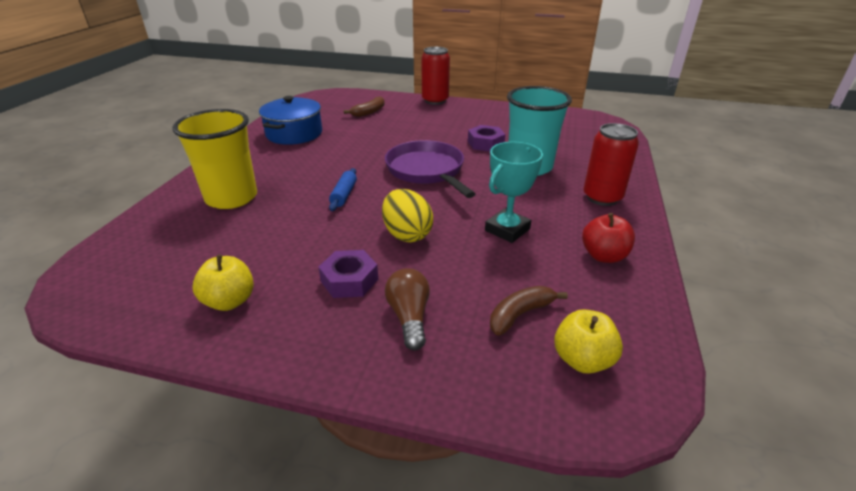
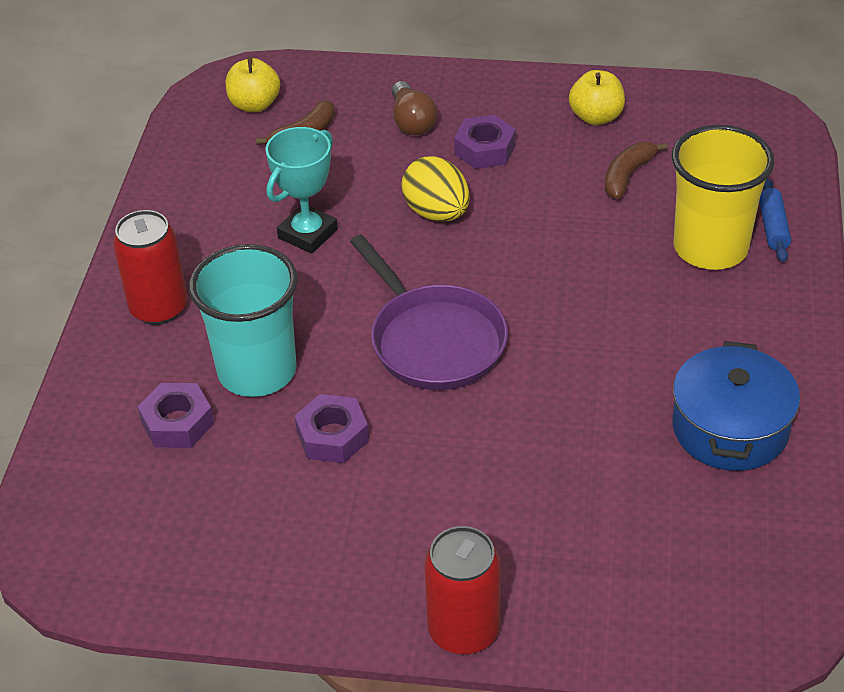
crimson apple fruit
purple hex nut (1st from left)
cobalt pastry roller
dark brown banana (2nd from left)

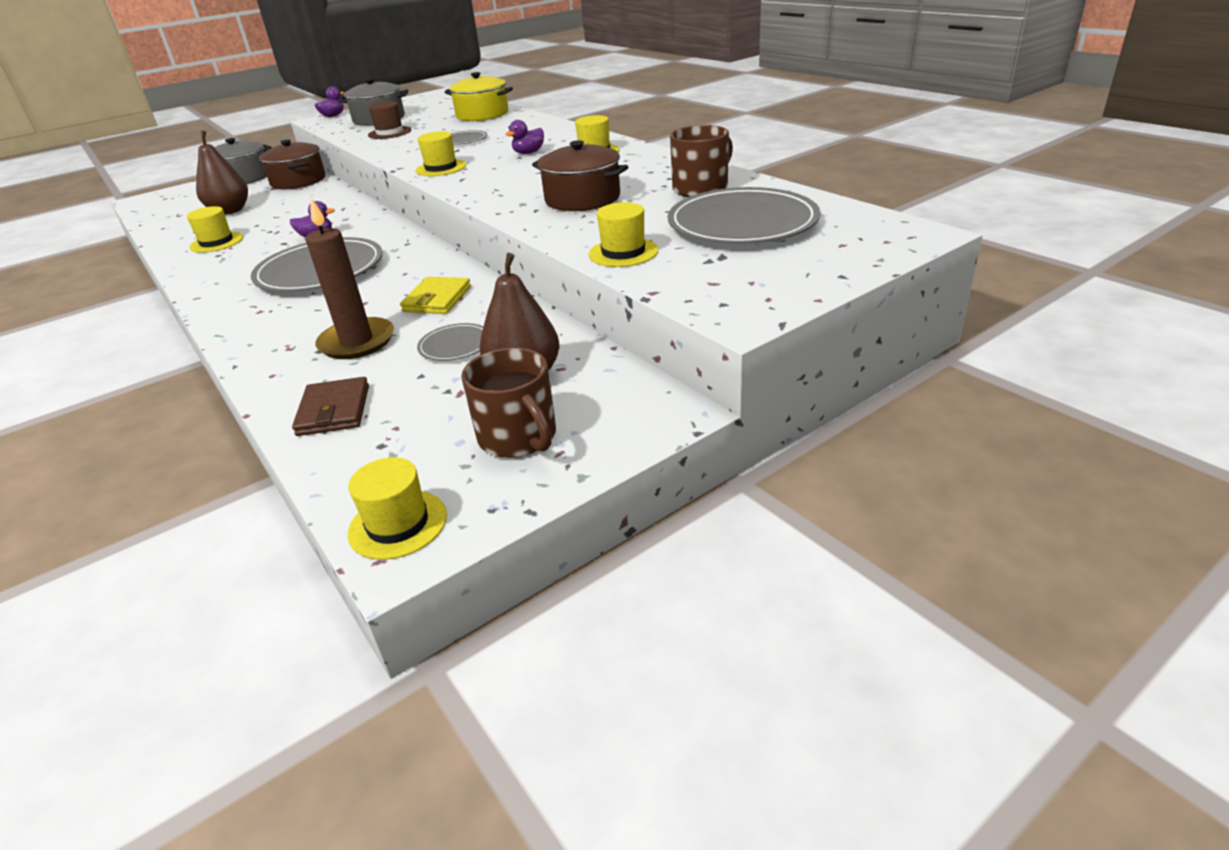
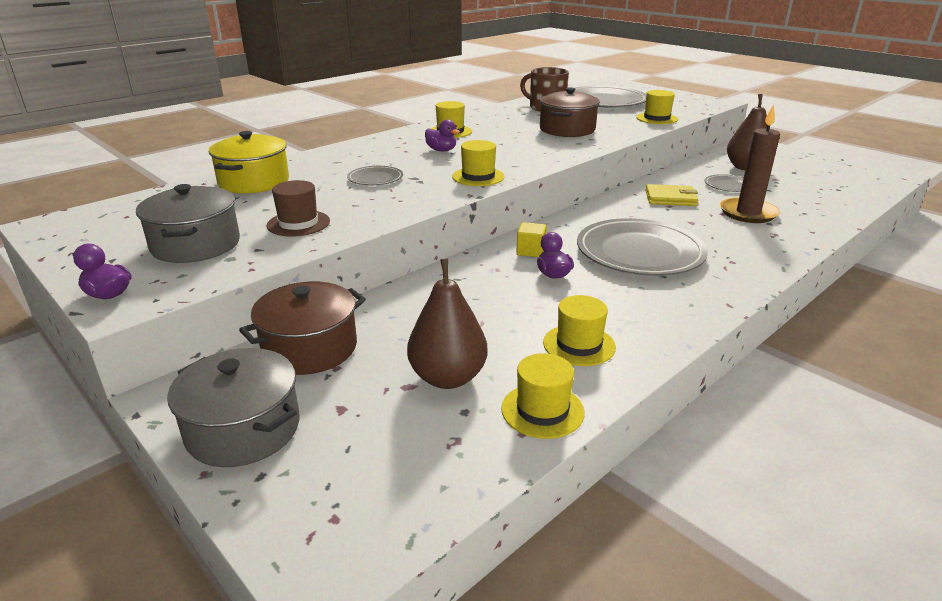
dark brown wallet
dark brown mug (1st from left in the first image)
golden solid cube
golden tall hat (3rd from left)

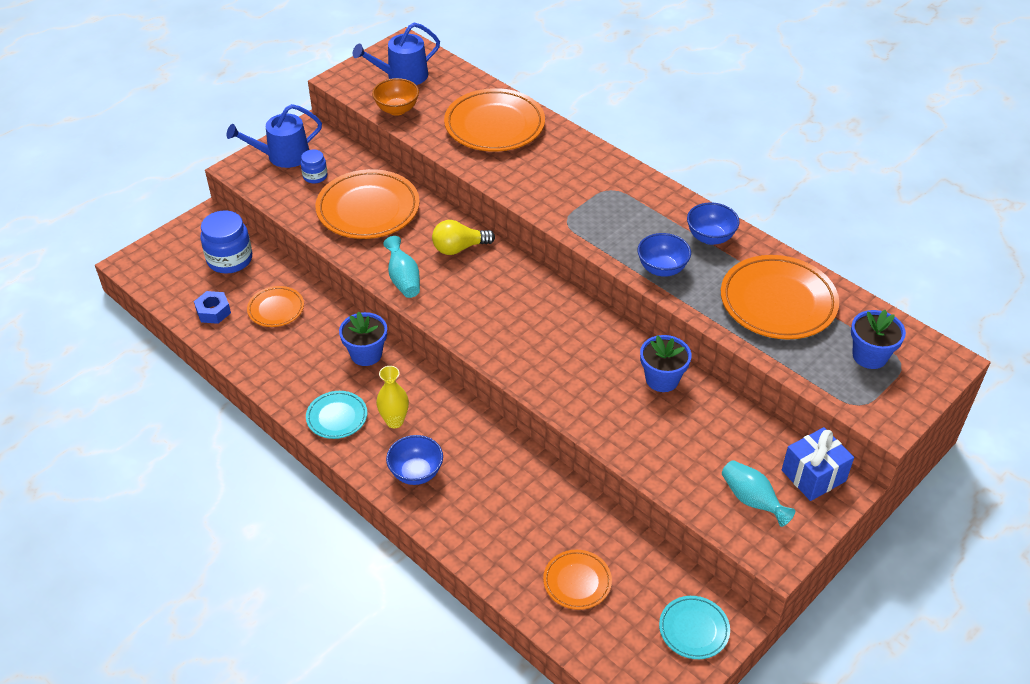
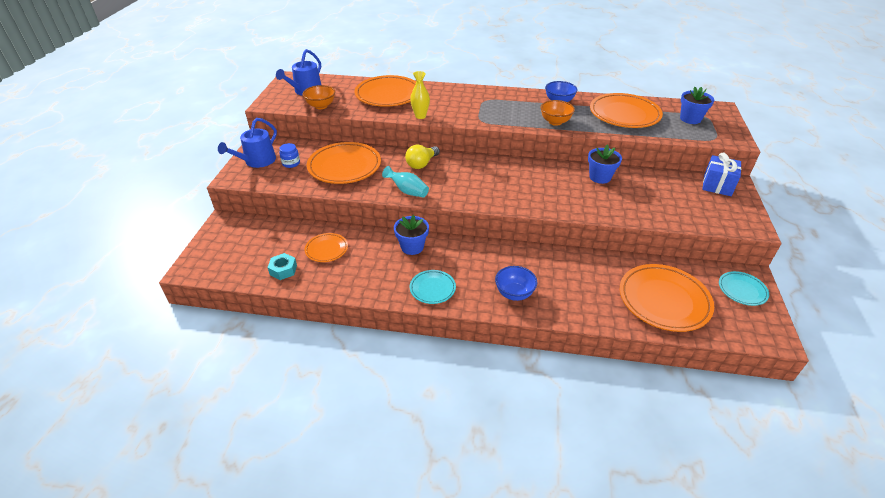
cobalt preserve jar (1st from left in the first image)
teal vase (2nd from left in the first image)
golden vase
teal hex nut
orange bowl (2nd from left)
orange flat dish (5th from left)

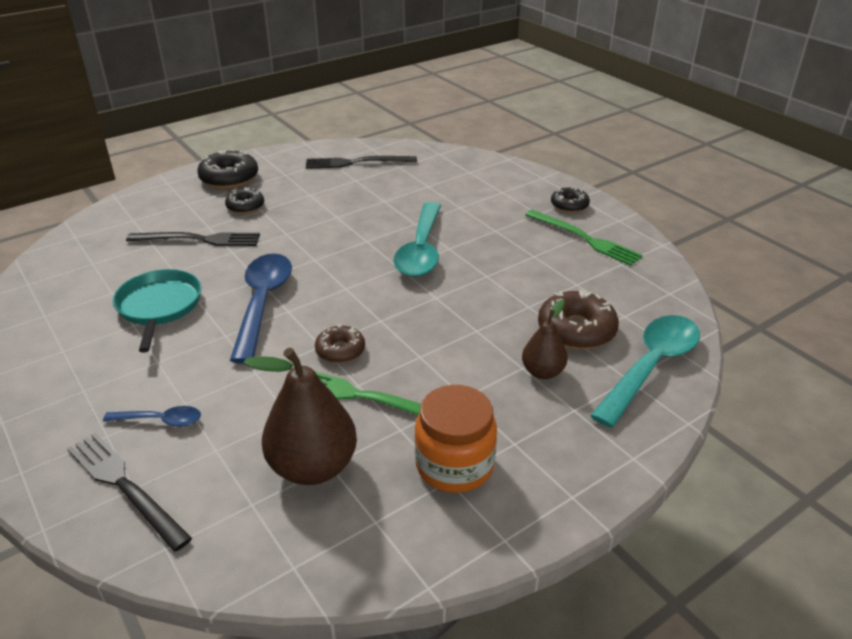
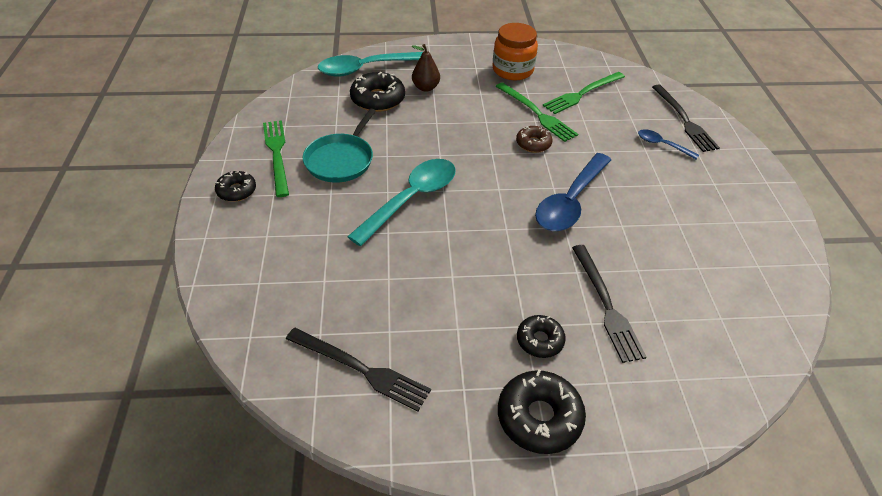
teal frying pan
green fork (3rd from left)
black glazed donut (2nd from left)
black fork (2nd from left)

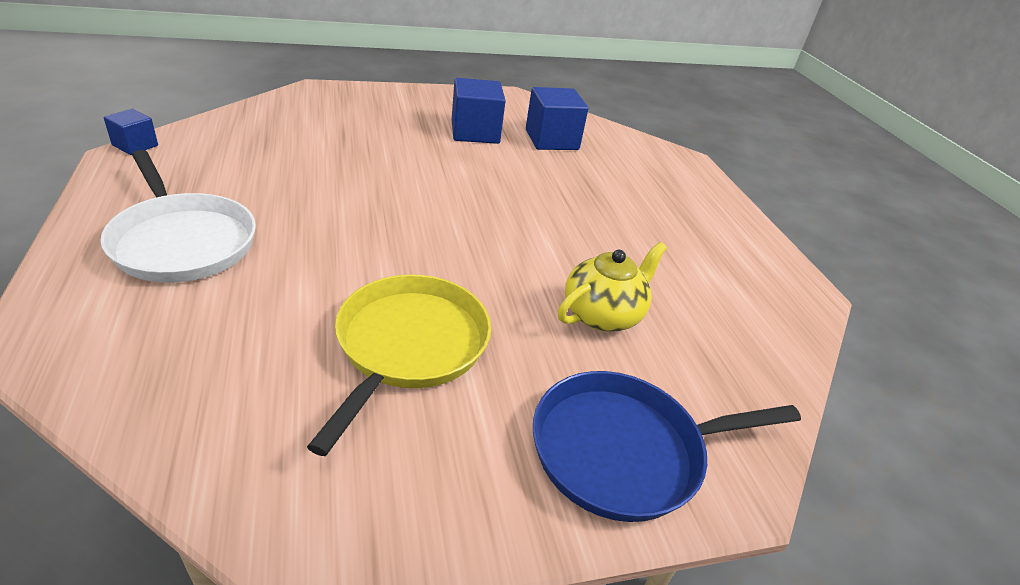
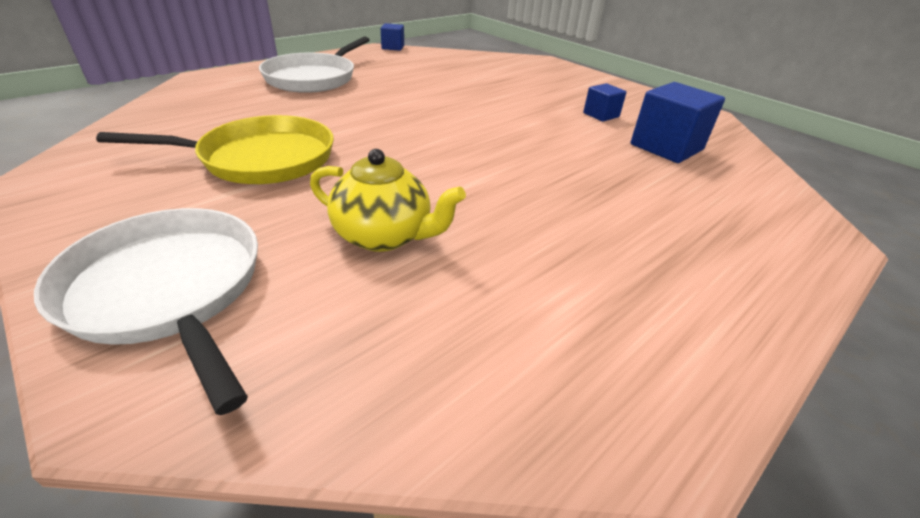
pure white frying pan (1st from left)
cobalt solid cube (2nd from left)

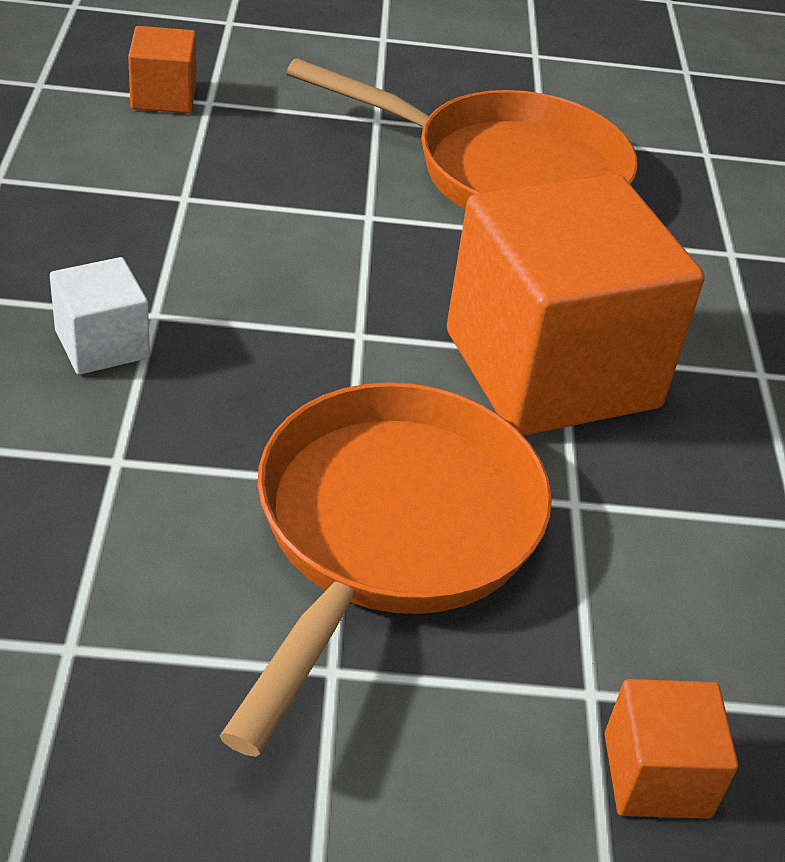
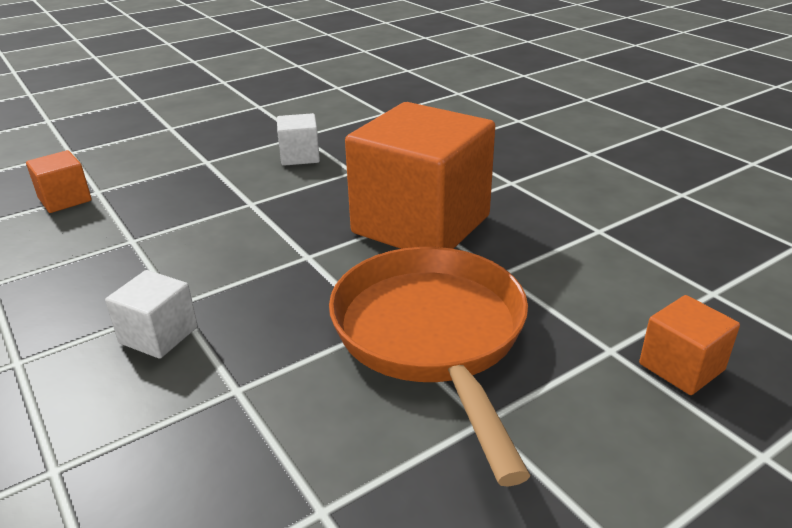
pure white solid cube (2nd from left)

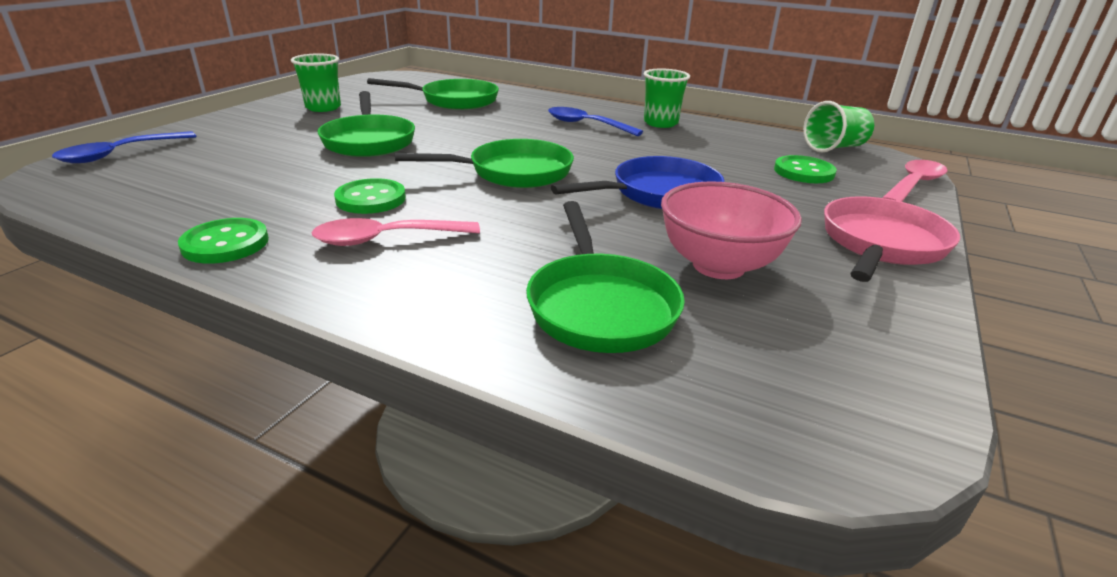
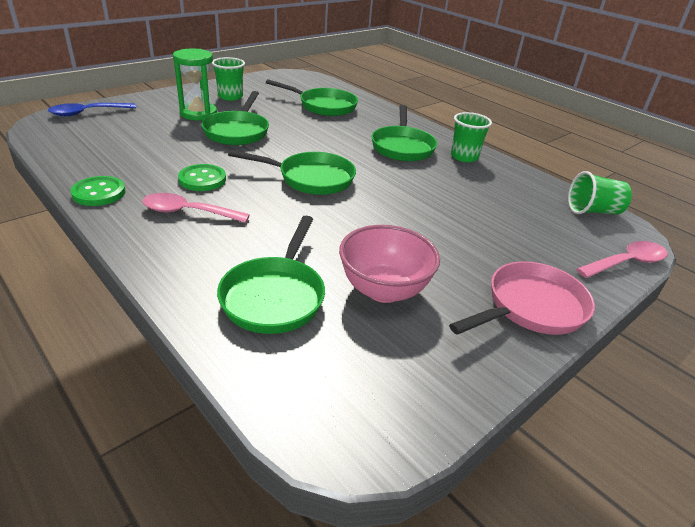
cobalt frying pan
green shirt button (3rd from left in the first image)
green sand timer
green frying pan (5th from left)

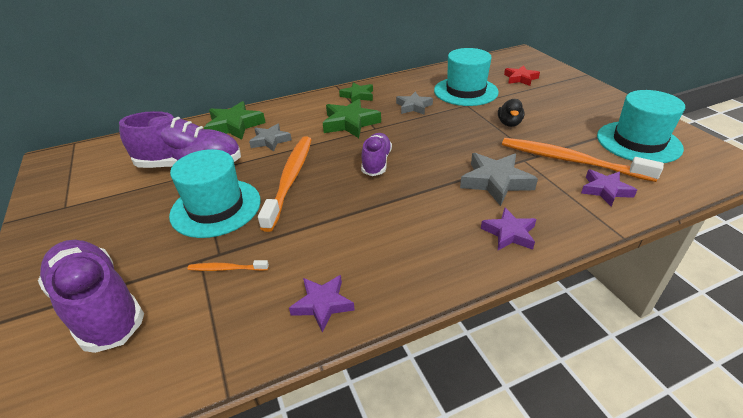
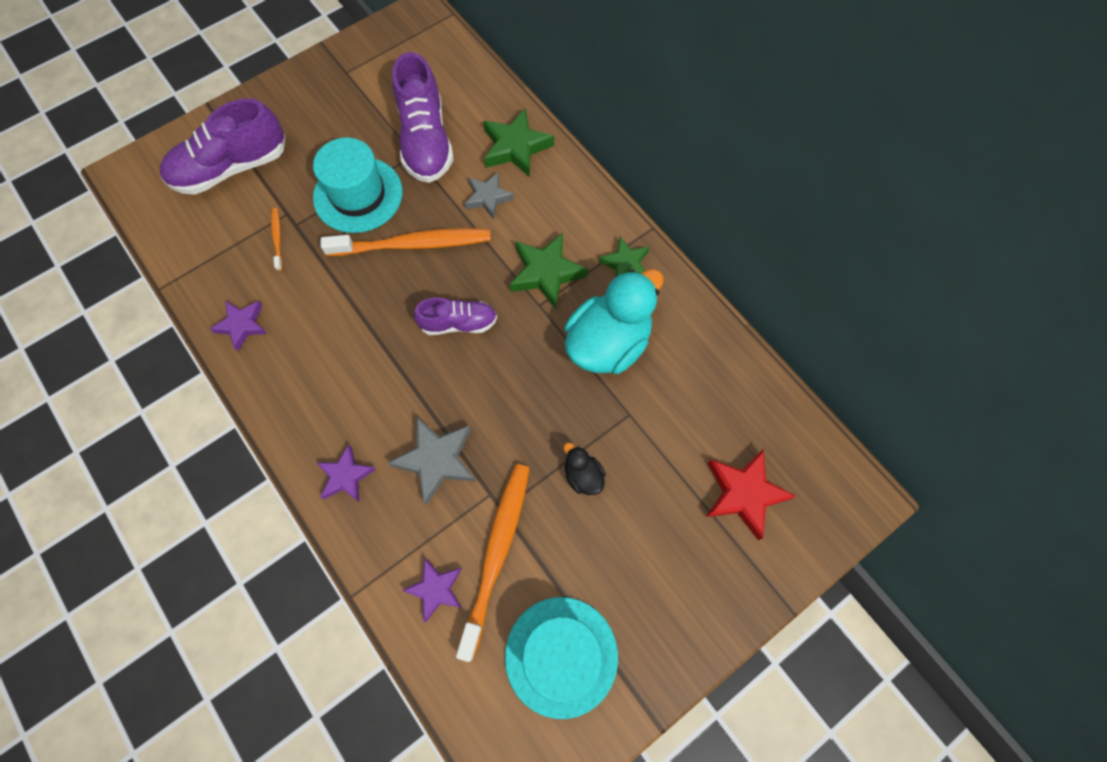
teal tall hat (2nd from left in the first image)
teal duck
purple sneaker (1st from left)
black duck
crimson star

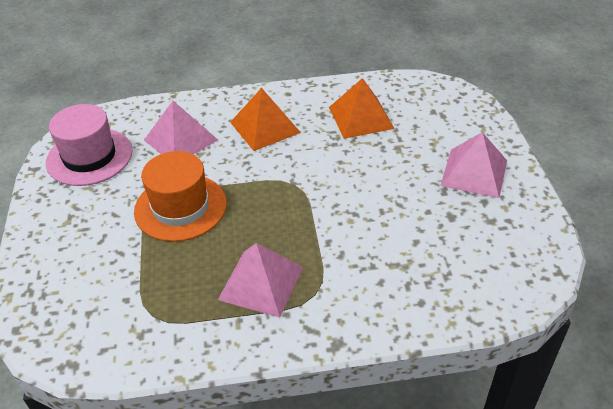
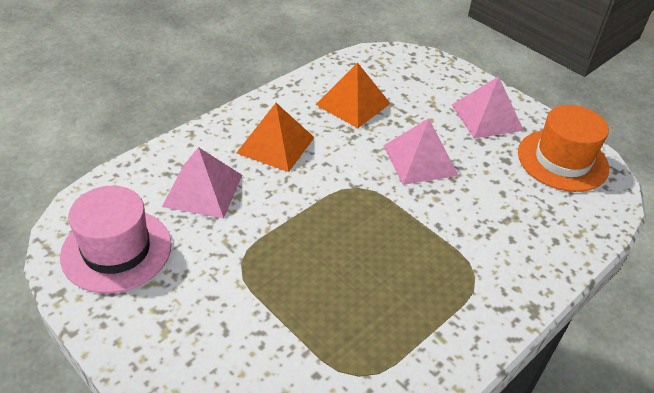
orange tall hat
rosy solid pyramid (2nd from left)

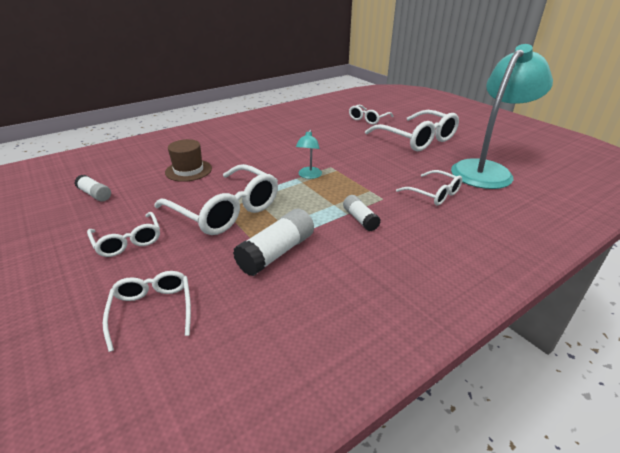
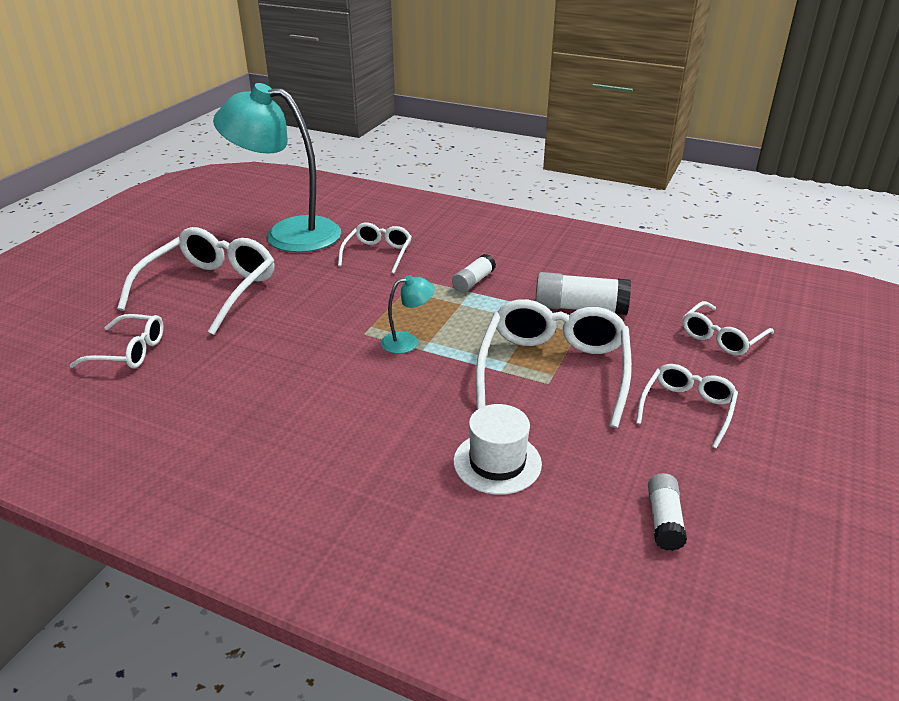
pure white tall hat

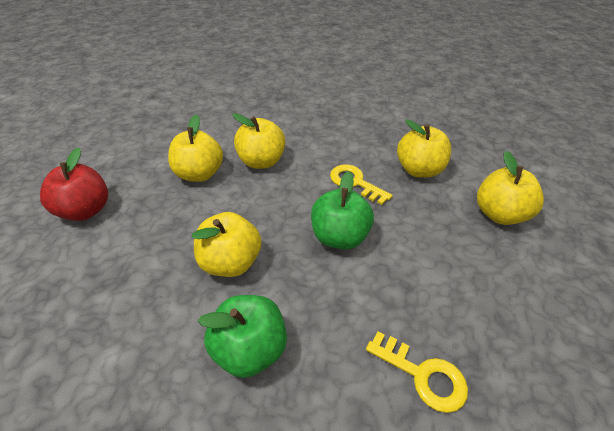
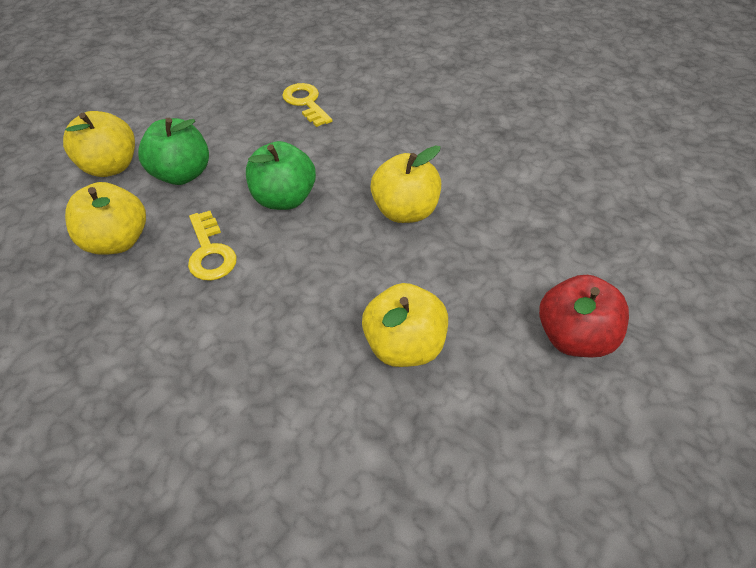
golden apple fruit (3rd from left in the first image)
green apple fruit (1st from left)

